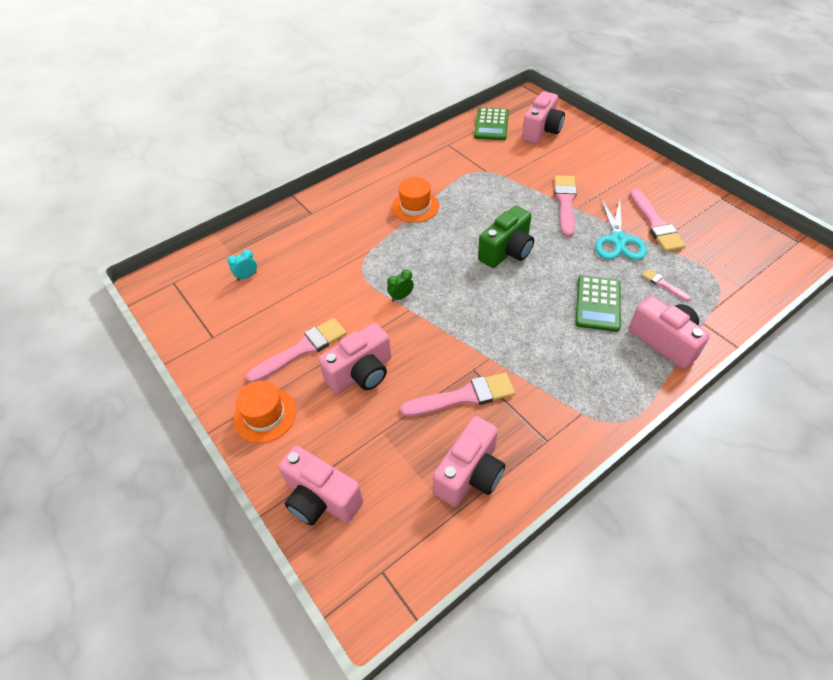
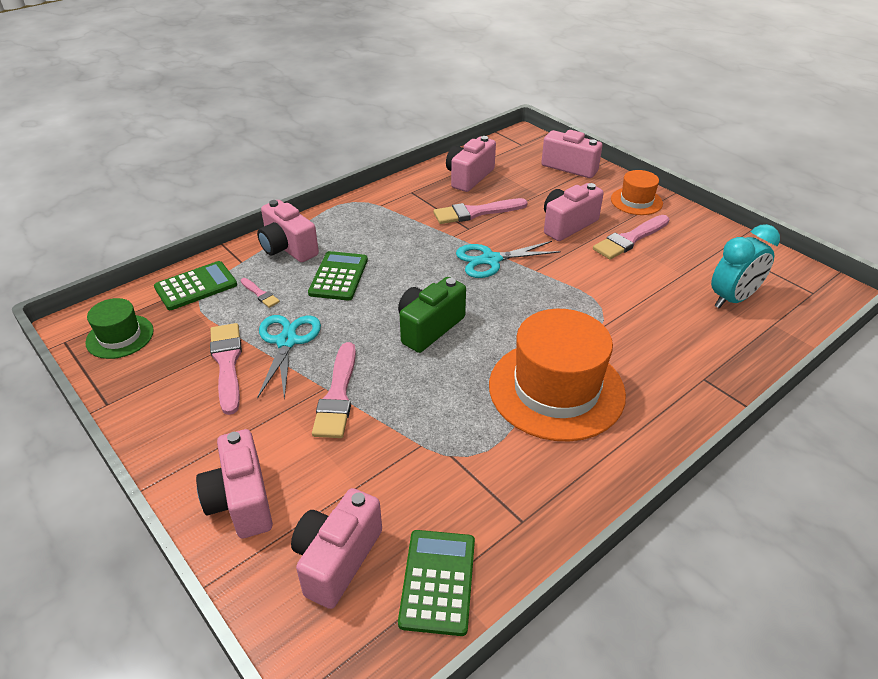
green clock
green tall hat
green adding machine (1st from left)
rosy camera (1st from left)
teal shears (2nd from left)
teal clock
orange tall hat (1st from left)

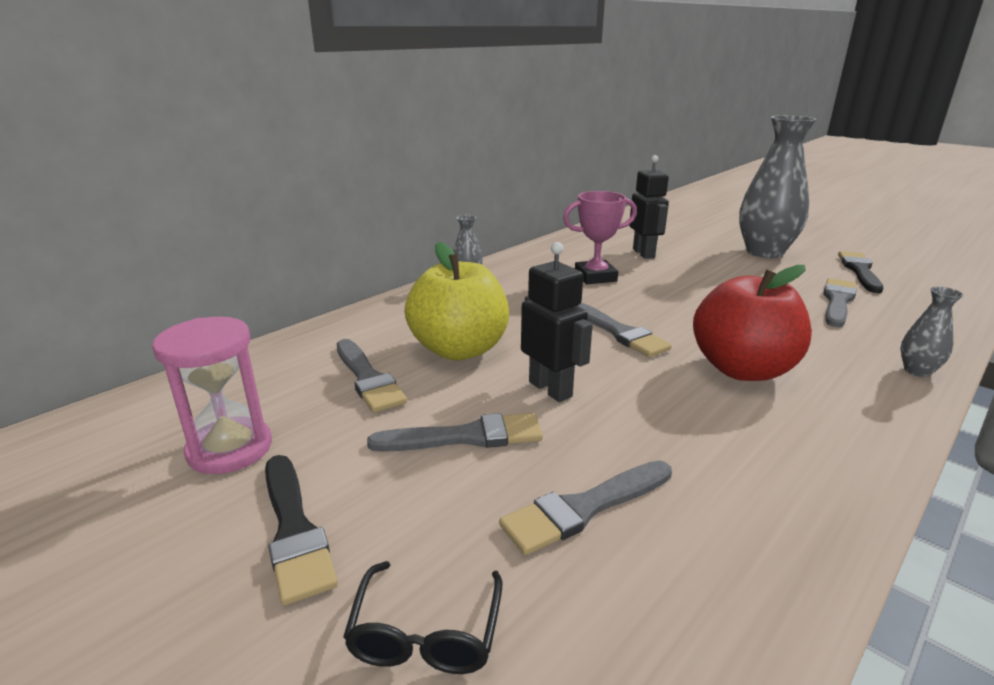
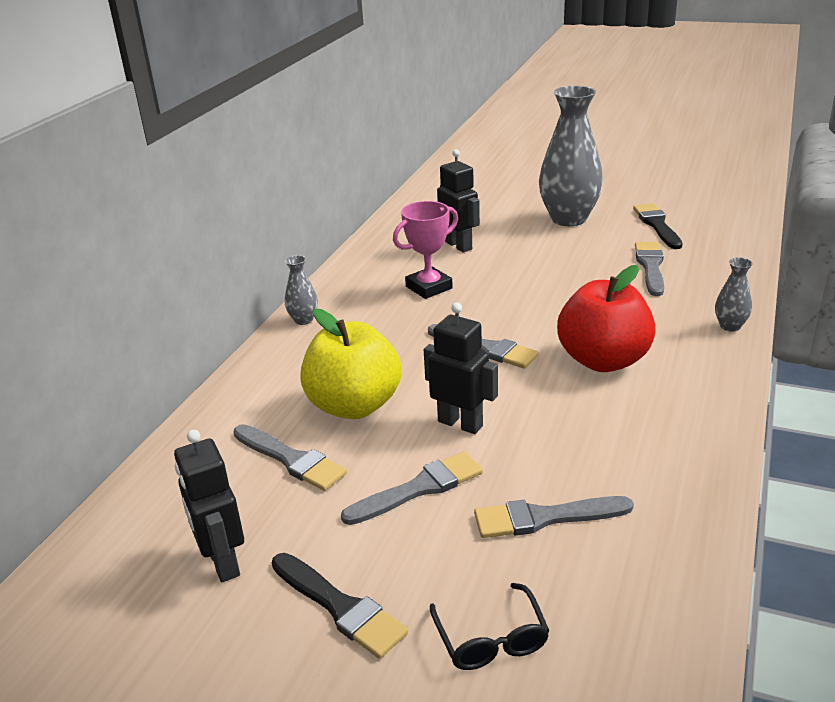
black robot (1st from left)
ash-grey paint brush (4th from left)

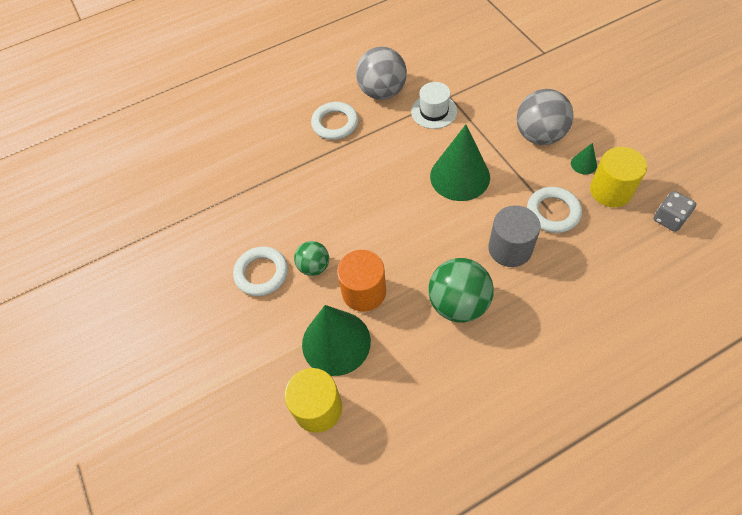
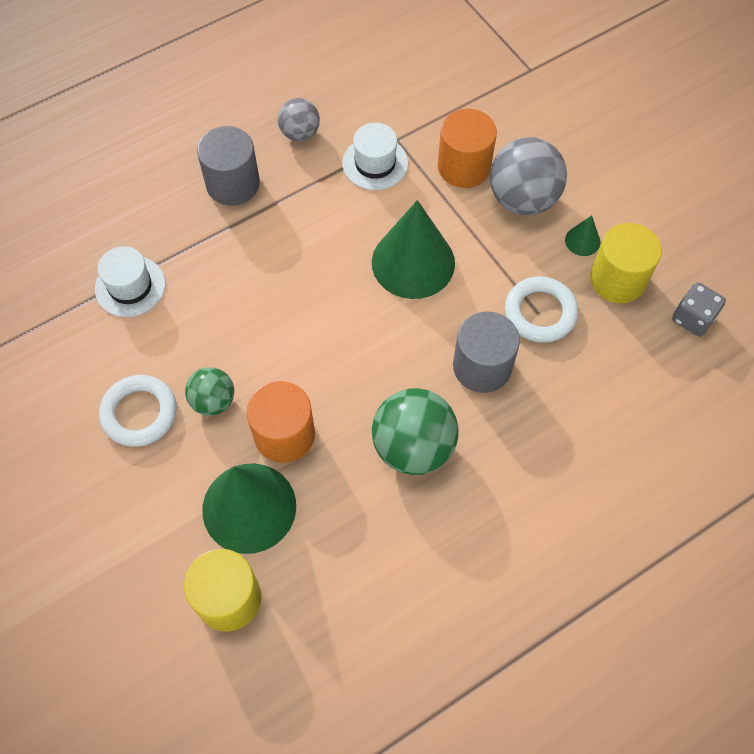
pure white tall hat (1st from left)
orange cylinder shape (2nd from left)
ash-grey cylinder shape (1st from left)
ash-grey play ball (1st from left)

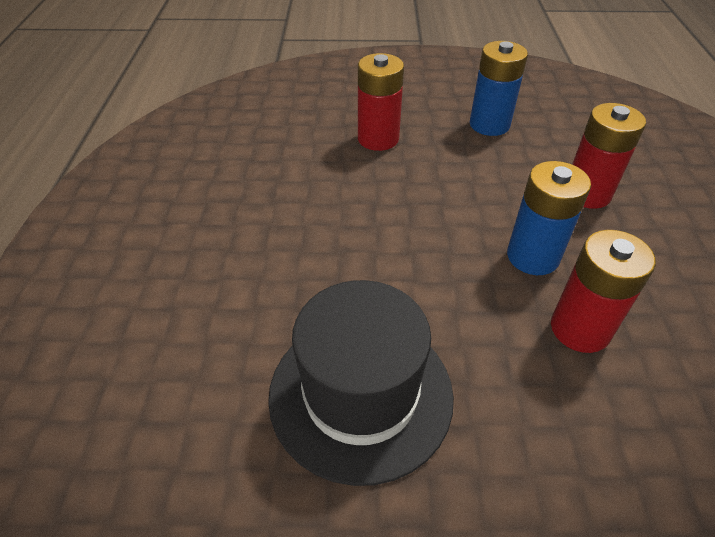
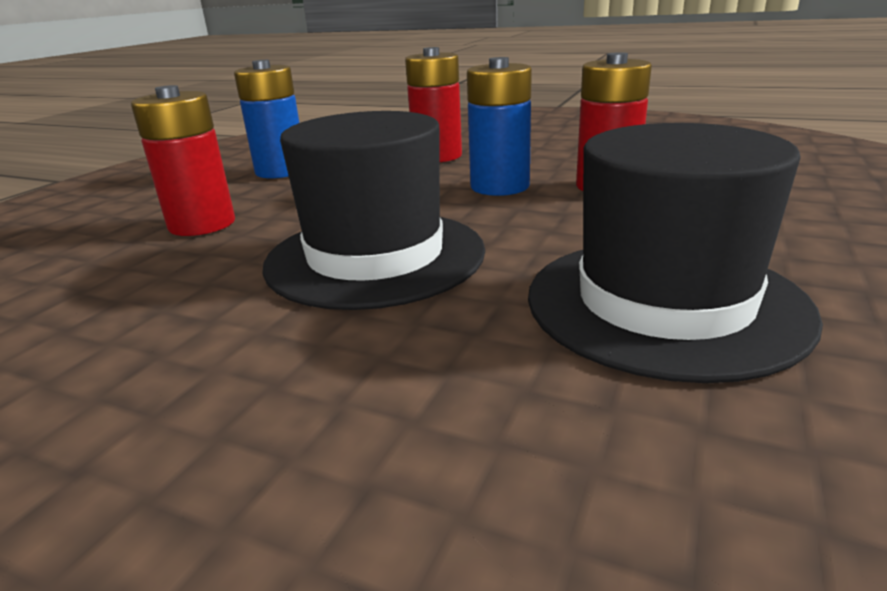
black tall hat (1st from left)

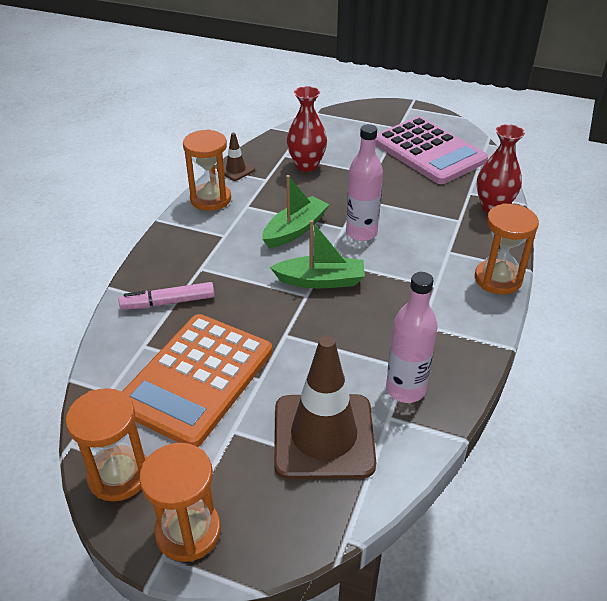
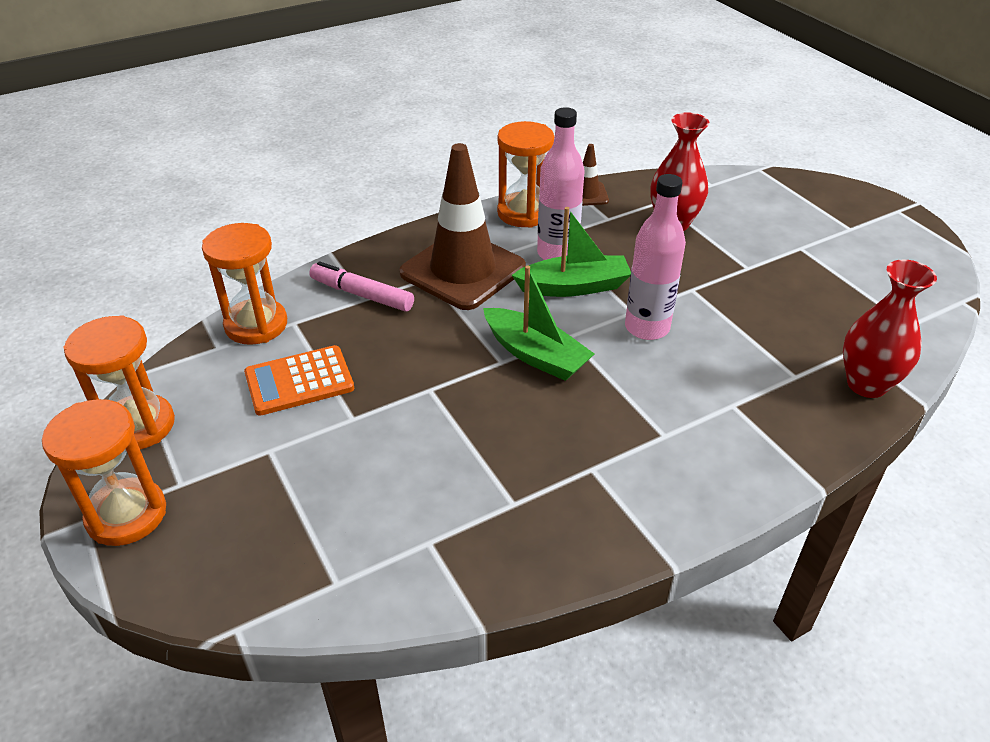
rosy adding machine
dark brown traffic cone (1st from left)
rosy flask (1st from left)
orange sand timer (3rd from left)
orange adding machine

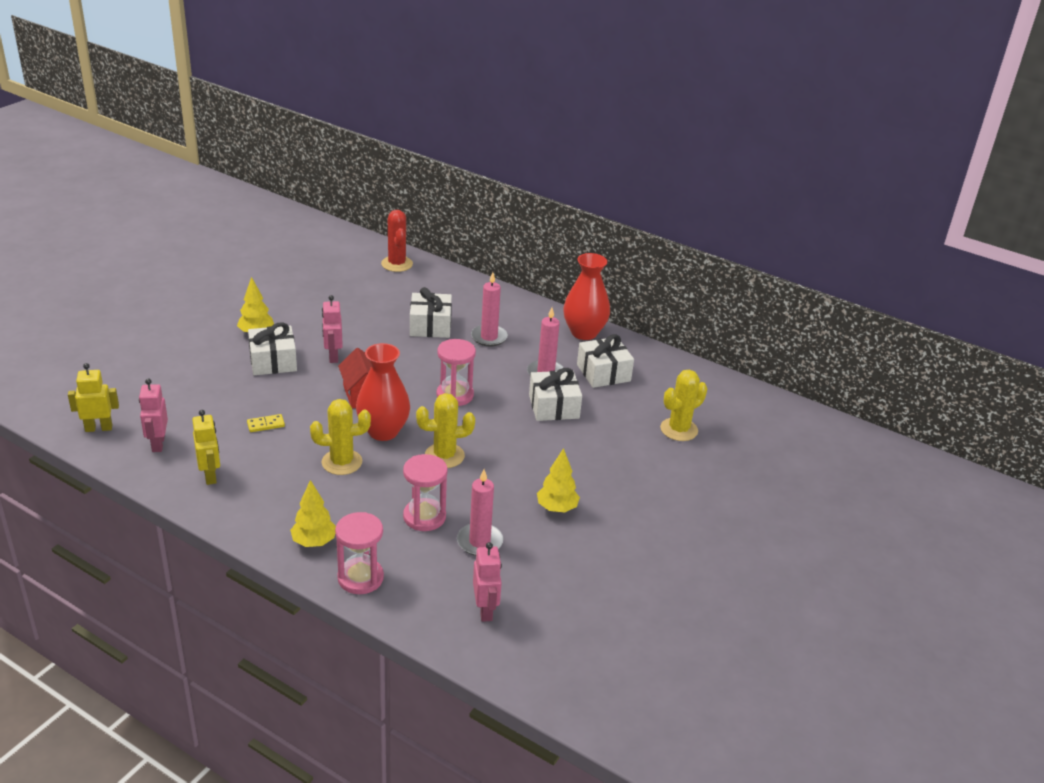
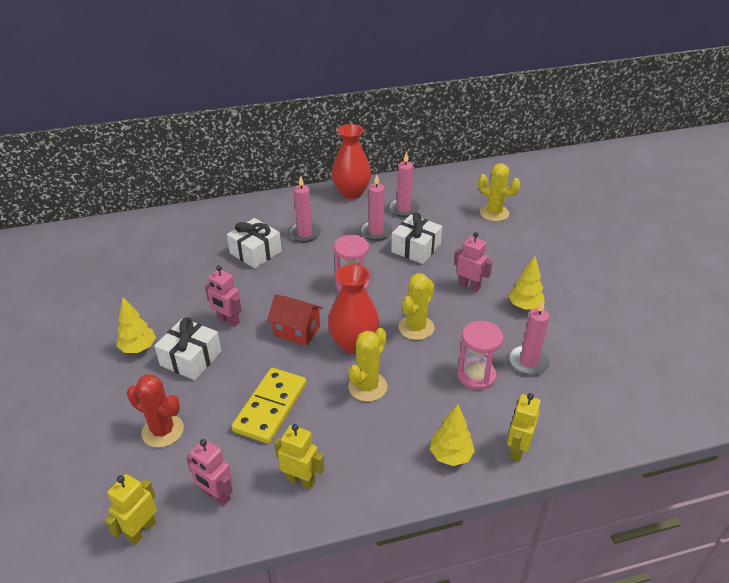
crimson saguaro cactus
rosy robot (3rd from left)
golden robot (3rd from left)
rosy wax candle (3rd from left)
golden saguaro cactus (3rd from left)
golden domino tile

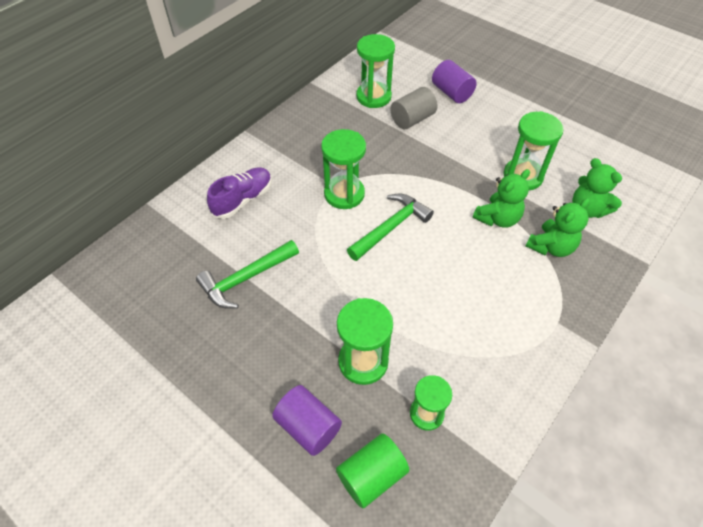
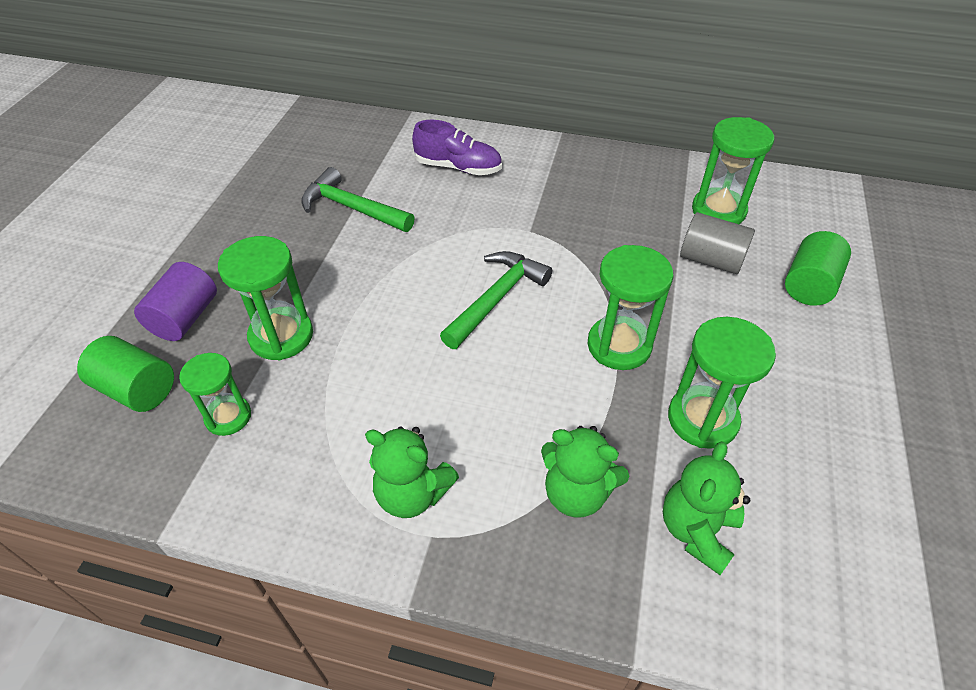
green sand timer (3rd from left)
green stuffed bear (1st from left)
green cylinder shape (2nd from left)
green hammer (2nd from left)

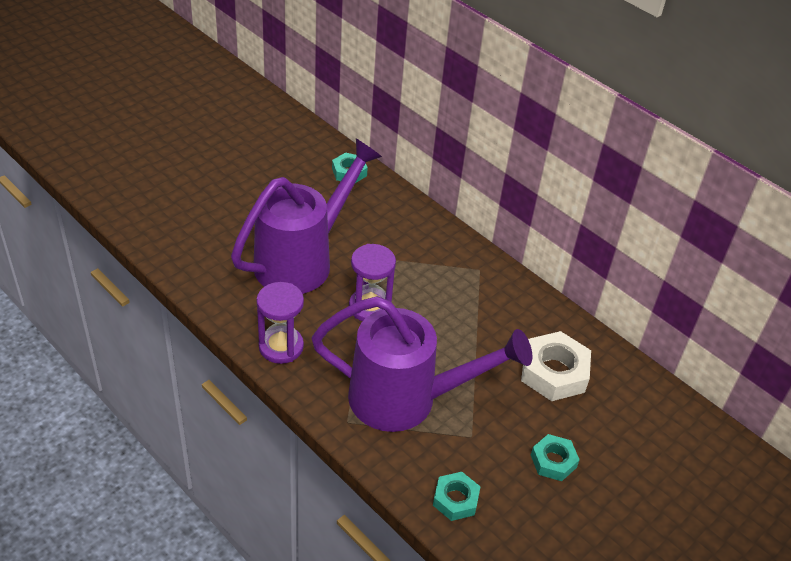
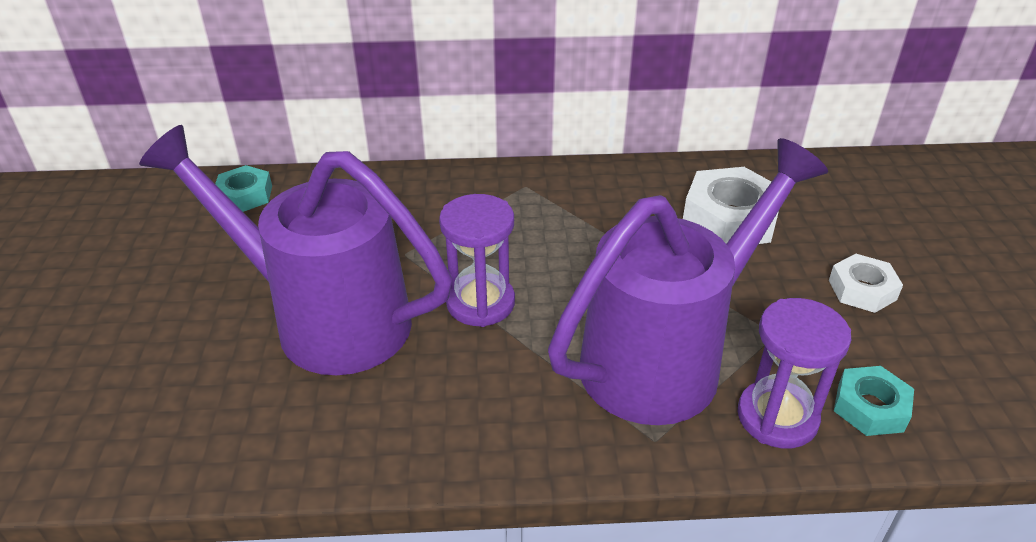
purple sand timer (2nd from left)
pure white hex nut (2nd from left)
purple watering pot (1st from left)

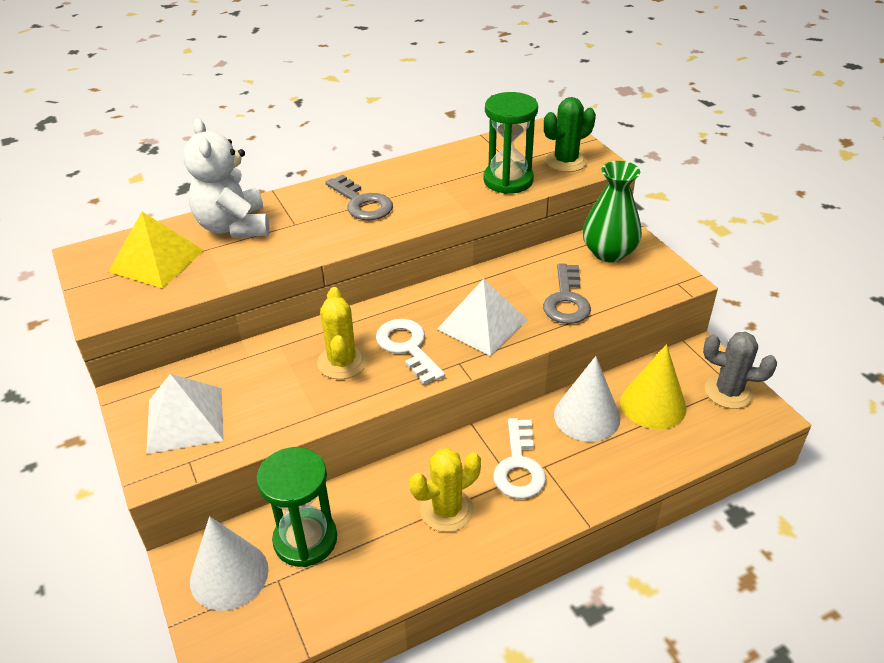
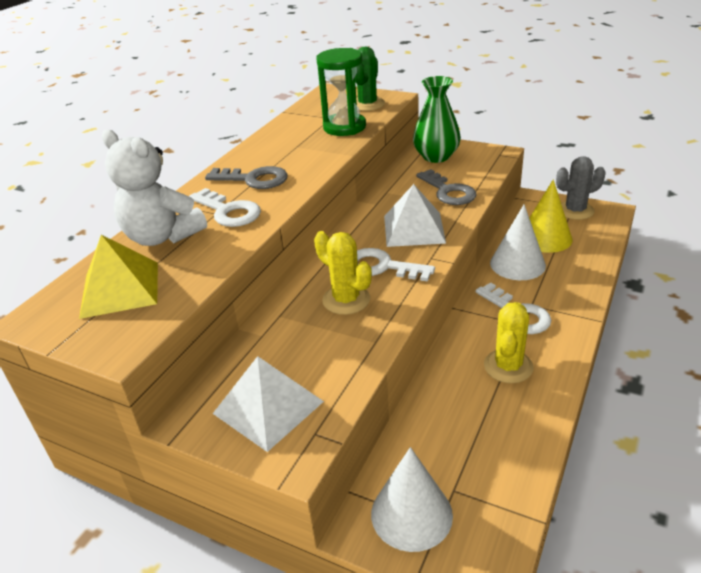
green sand timer (1st from left in the first image)
pure white key (1st from left)

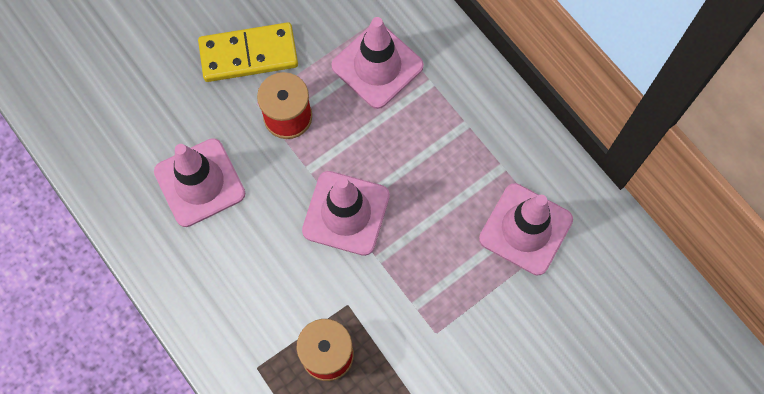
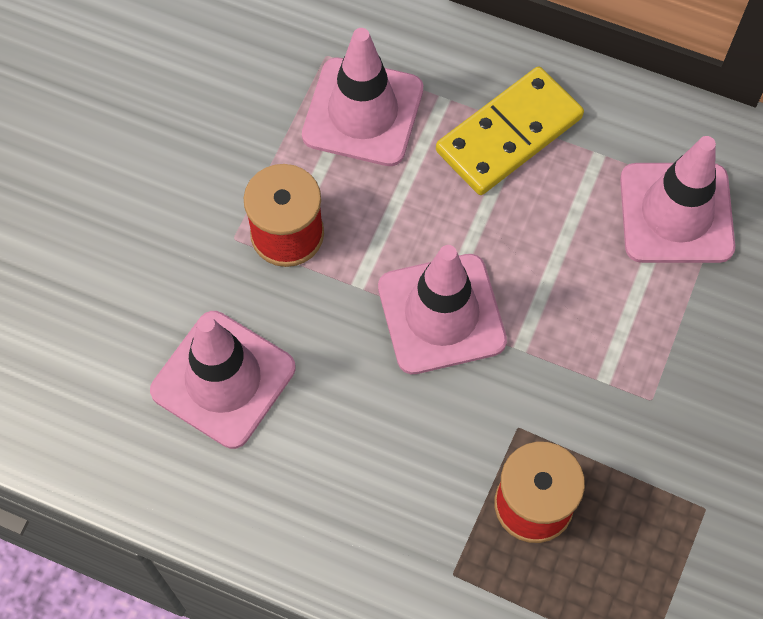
golden domino tile

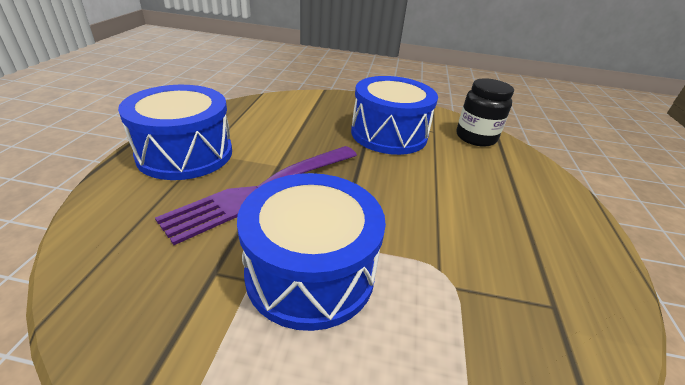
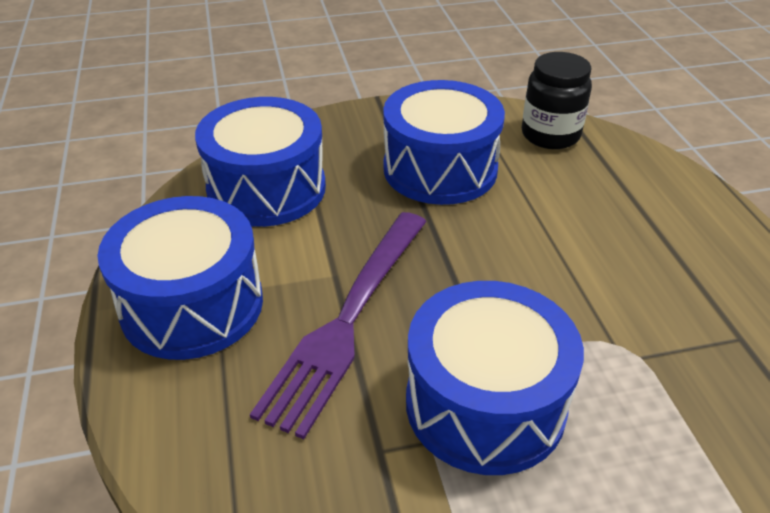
cobalt toy drum (2nd from left)

